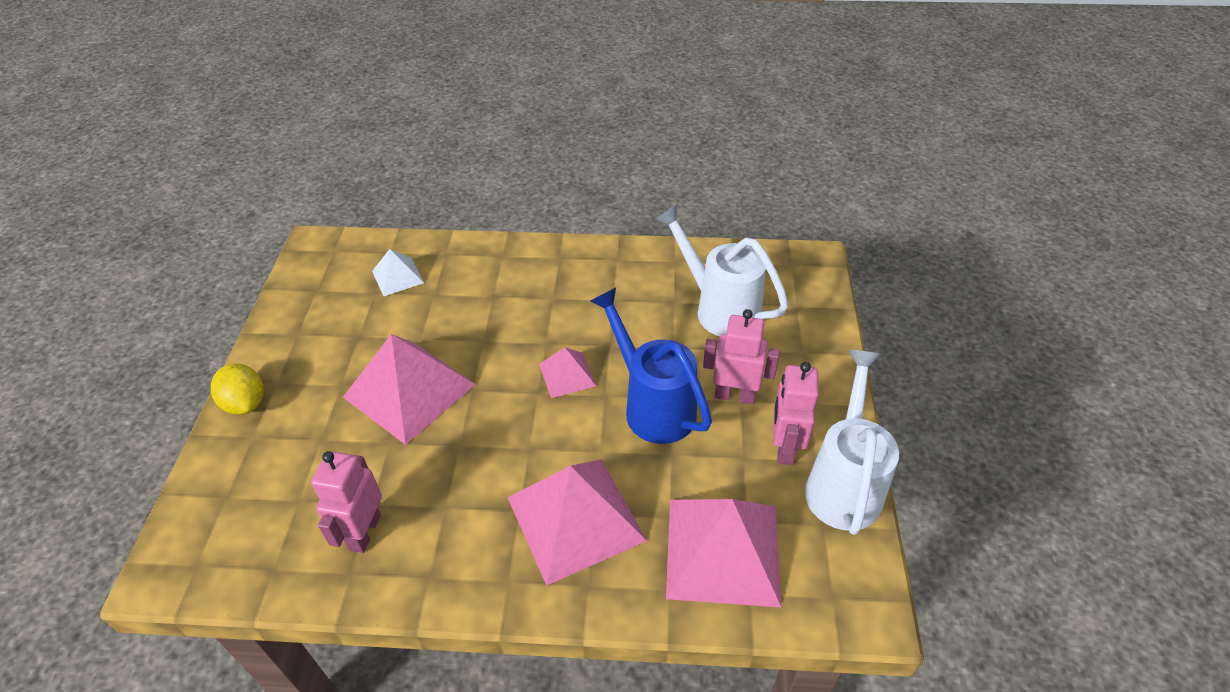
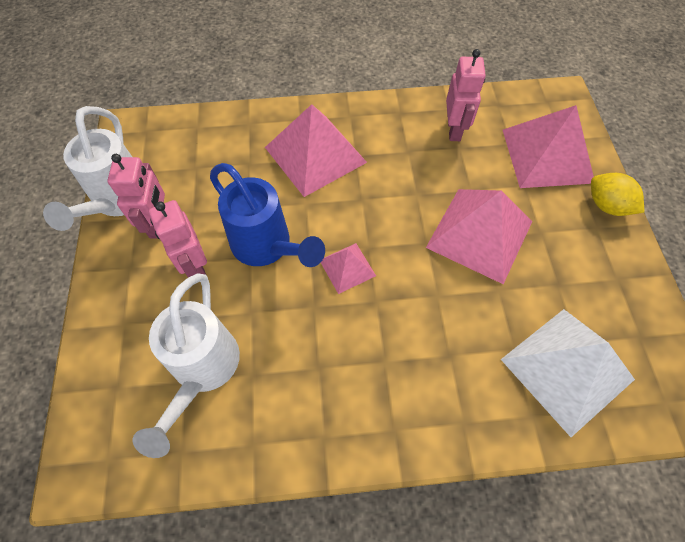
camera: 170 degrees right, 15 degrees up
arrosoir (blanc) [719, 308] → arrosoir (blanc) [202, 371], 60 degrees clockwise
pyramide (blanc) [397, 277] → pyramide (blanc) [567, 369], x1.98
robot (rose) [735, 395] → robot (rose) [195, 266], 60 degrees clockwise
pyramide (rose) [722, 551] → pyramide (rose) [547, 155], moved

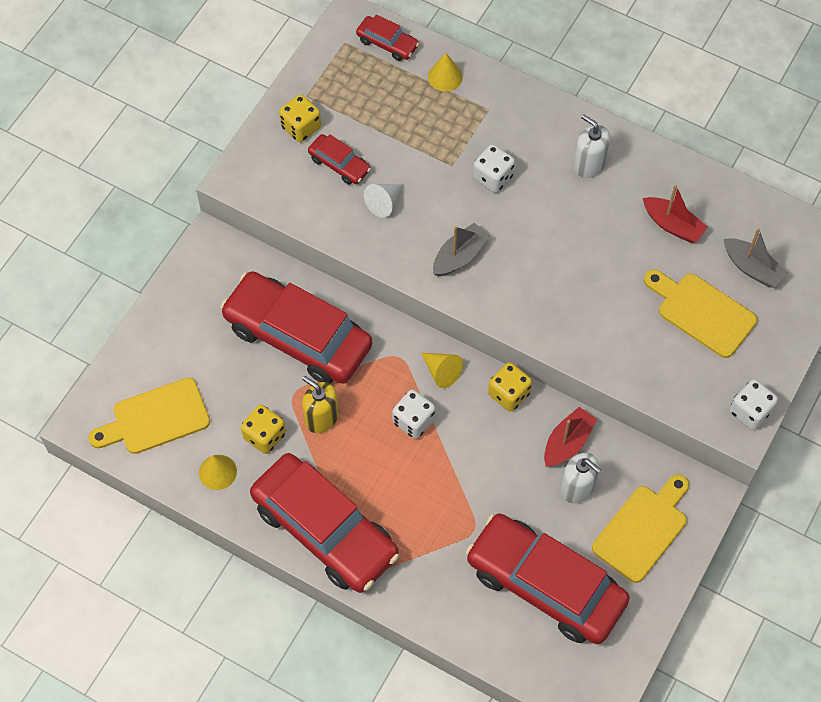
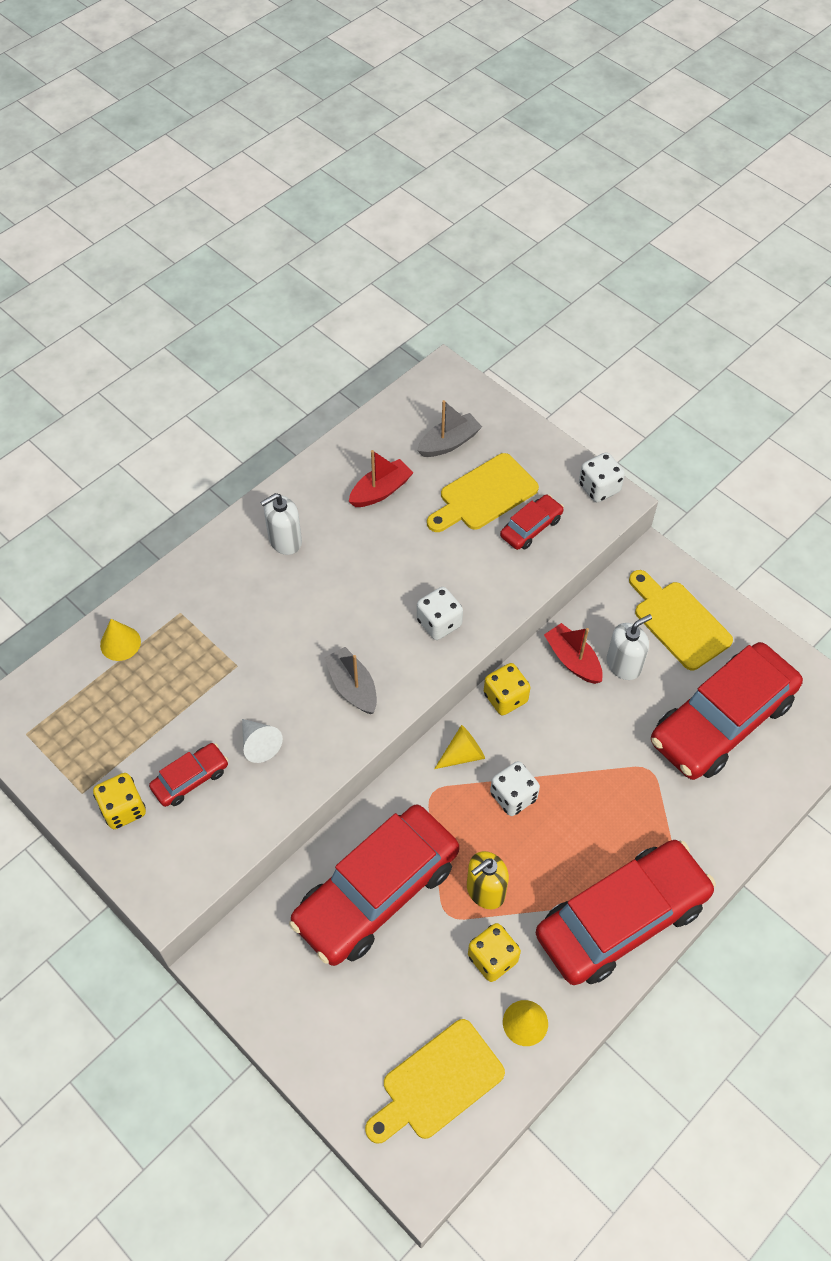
camera: 75 degrees left, 5 degrees down
voiture (rouge) [387, 43] → voiture (rouge) [531, 527], moved
dé (blanc) [493, 177] → dé (blanc) [439, 623], moved
planche à découper (jaune) [155, 418] → planche à découper (jaune) [437, 1083], 60 degrees clockwise

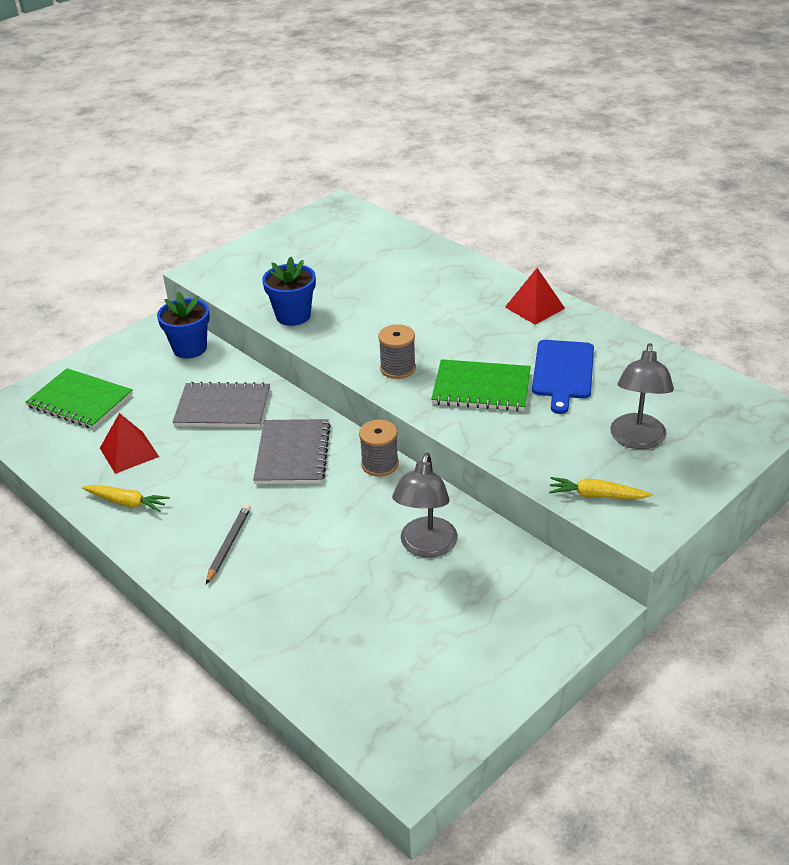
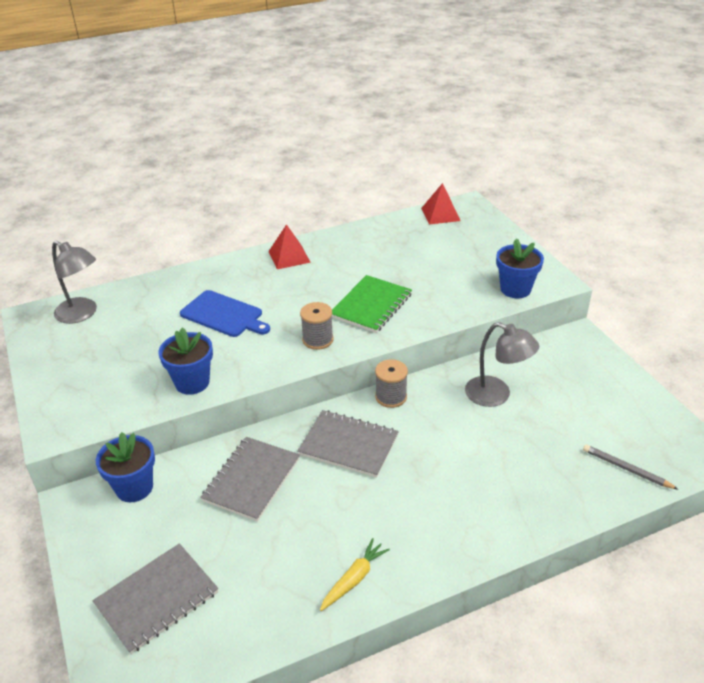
camera: 70 degrees left, 0 degrees up
planche à découper (bleu) [563, 372] → planche à découper (bleu) [224, 315], moved
lampe (gris) [637, 440] → lampe (gris) [82, 314], moved
carnet (vert) [80, 401] → carnet (gris) [157, 598]
pyramide (rouge) [129, 452] → pyramide (rouge) [440, 214], moved
carotte (jaune) [596, 495] → pot de fleurs (bleu) [515, 289]
crayon (gris) [229, 544] → crayon (gris) [626, 469], moved

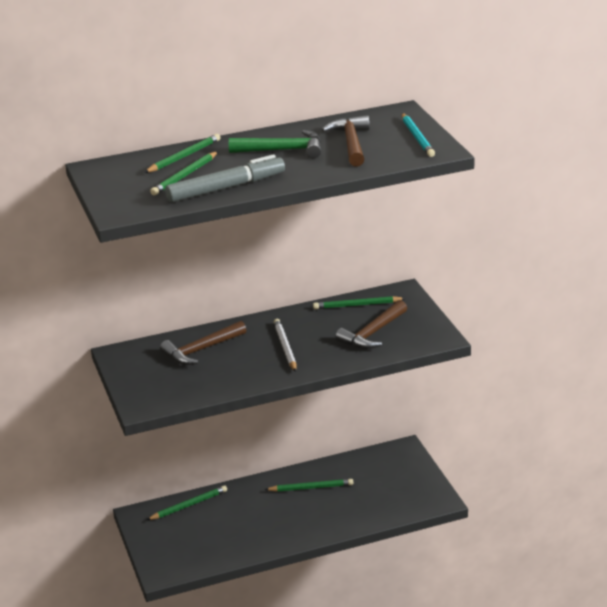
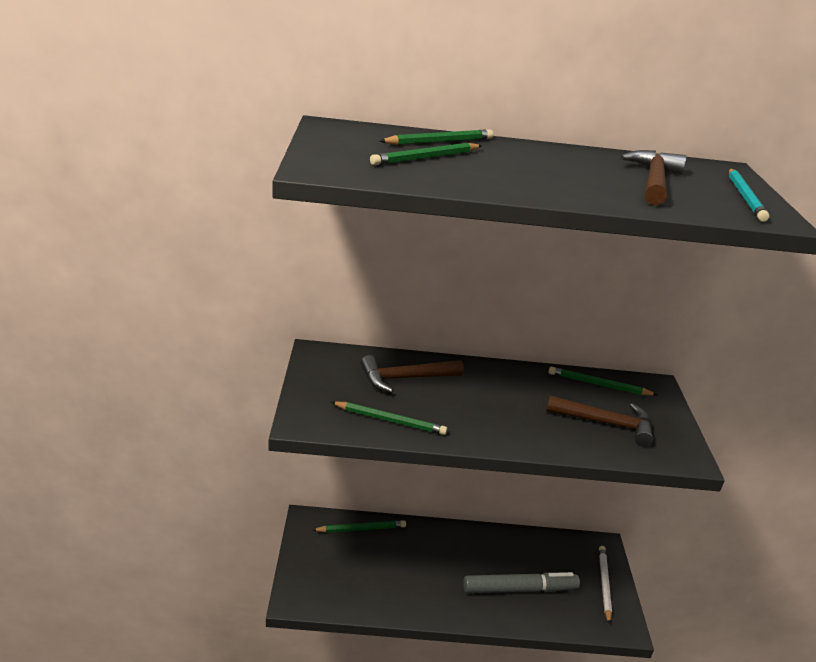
camera: 15 degrees right, 0 degrees up
marteau (vert) [283, 150] → -
feutre (gris) [226, 188] → feutre (gris) [520, 589], moved
marteau (marron) [372, 333] → marteau (marron) [606, 423], 135 degrees counterclockwise
crayon (blanc) [285, 347] → crayon (blanc) [604, 584], moved
crayon (vert) [311, 488] → crayon (vert) [390, 420], moved

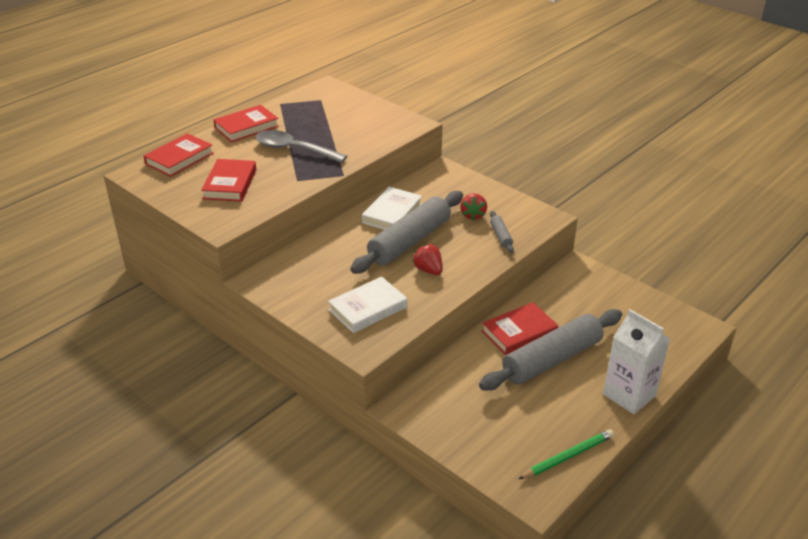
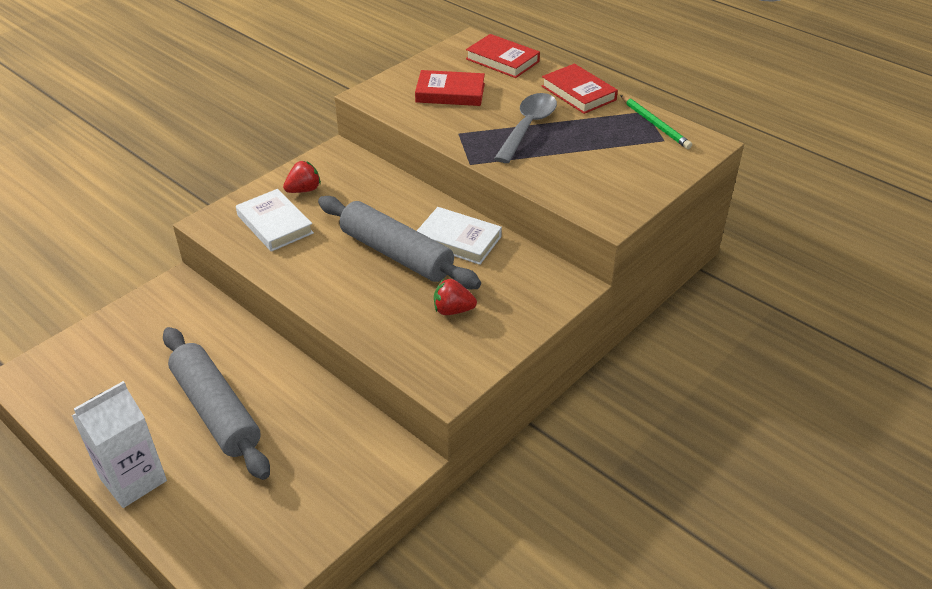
camera: 90 degrees right, 5 degrees up
rouleau à pâtisserie (gris) [501, 236] → -
fraise (rouge) [428, 270] → fraise (rouge) [304, 190], moved
livre (rouge) [519, 332] → -
crayon (vert) [567, 457] → crayon (vert) [654, 124], moved

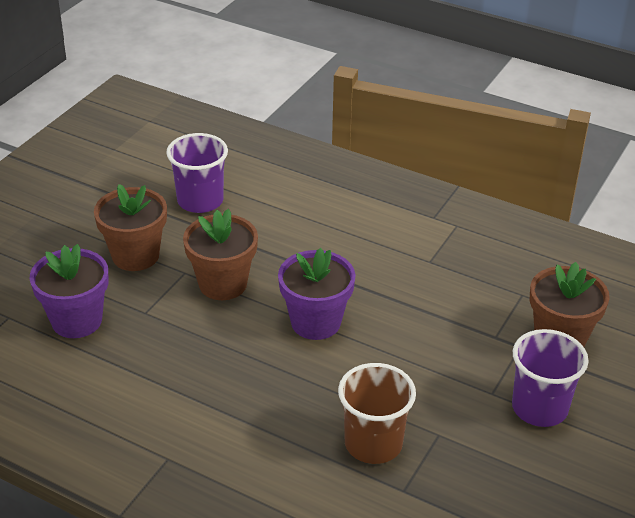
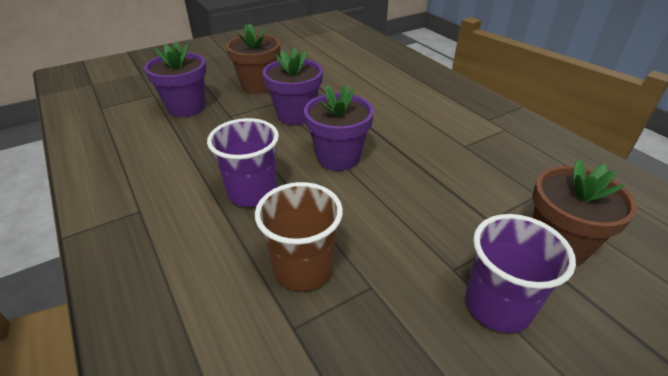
camera: 30 degrees right, 0 degrees up
gobelet (violet) [200, 201] → gobelet (violet) [252, 192], moved
pot de fleurs (marron) [223, 284] → pot de fleurs (violet) [295, 115]

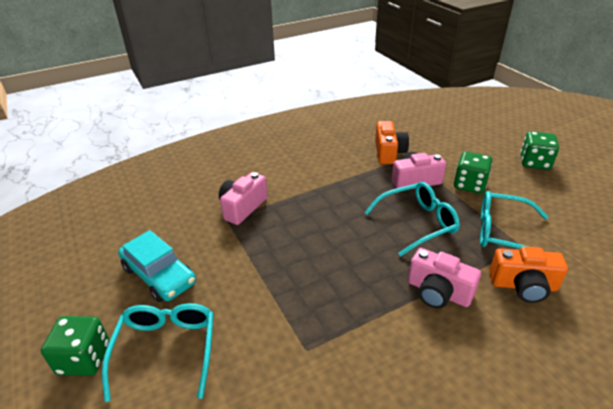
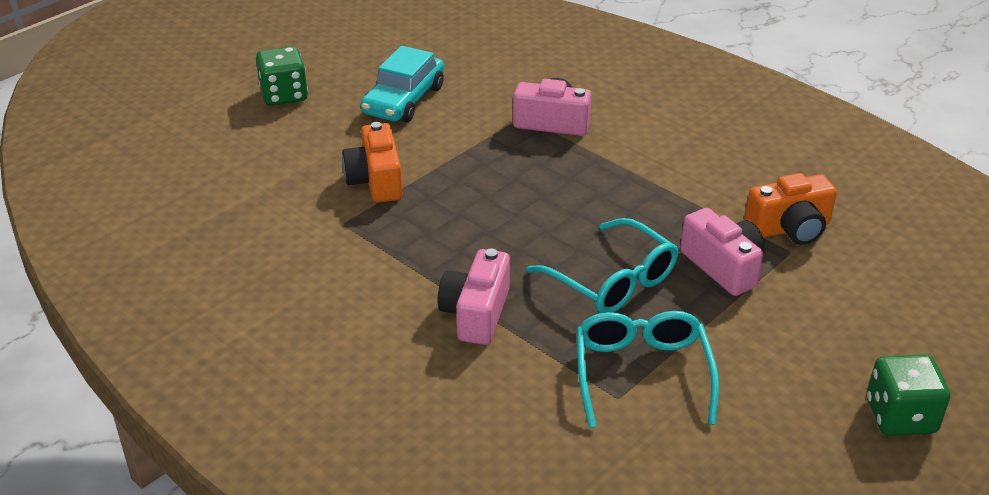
camera: 70 degrees right, 0 degrees up
dé (vert) [469, 185] → -
appareil photo (orange) [523, 285] → appareil photo (orange) [376, 181], moved
lunettes (turquoise) [166, 349] → -

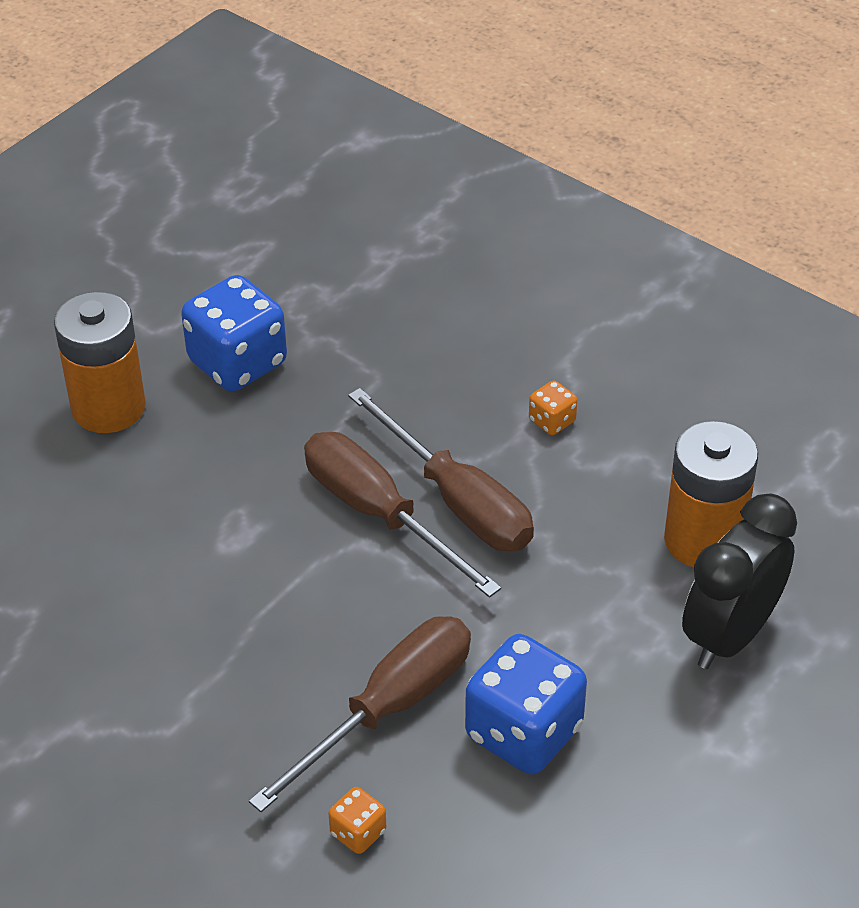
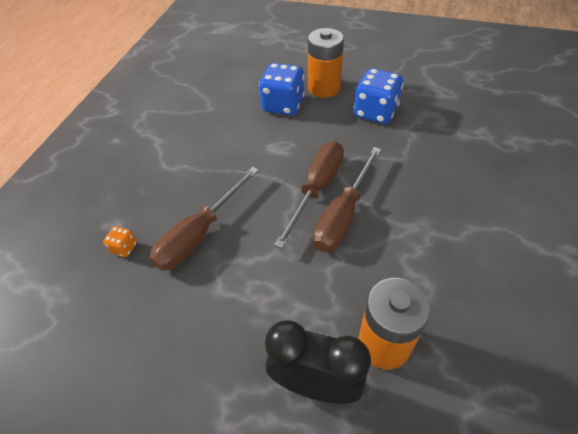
camera: 70 degrees right, 5 degrees up
dé (orange) [552, 421] → -
tournevis (marron) [388, 709] → tournevis (marron) [199, 234], 105 degrees clockwise
dé (bleu) [523, 732] → dé (bleu) [283, 105], moved

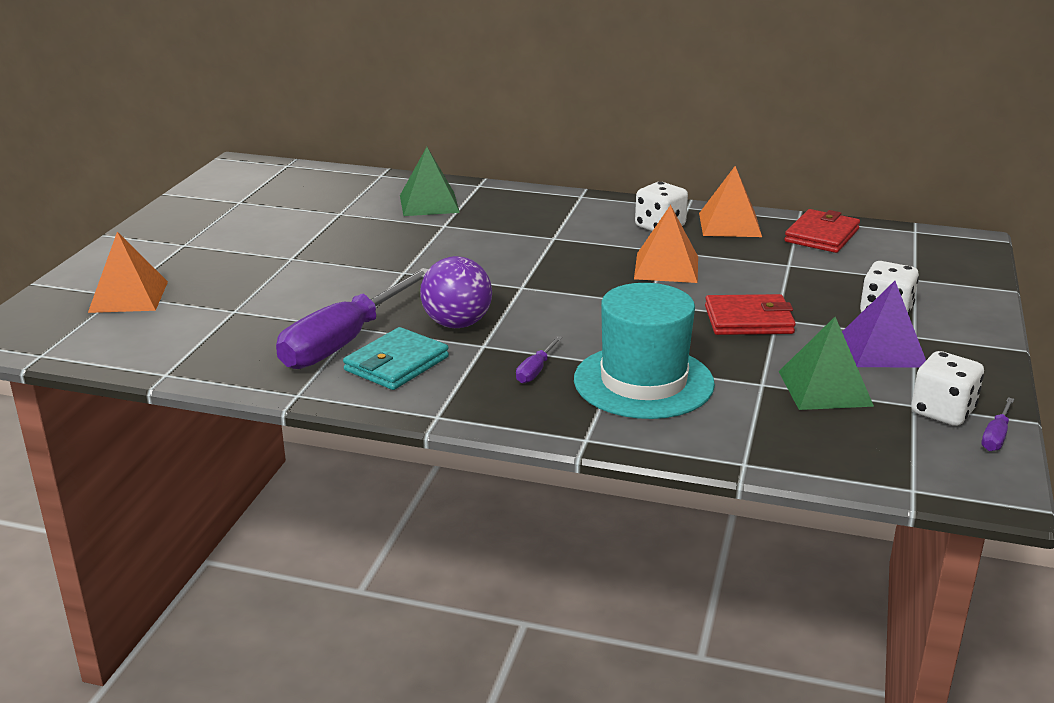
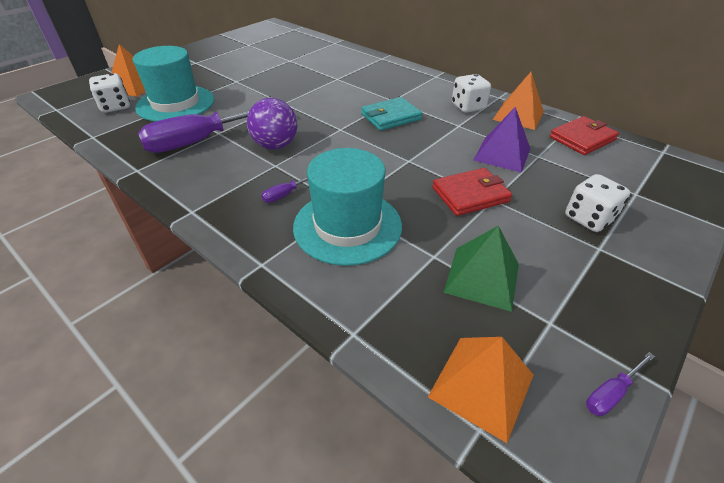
camera: 25 degrees right, 15 degrees up
pyramide (vert) [429, 203] → -
pyramide (orange) [666, 267] → pyramide (orange) [481, 385], moved
pyramide (violet) [883, 349] → pyramide (violet) [502, 154], moved
portefeuille (rouge) [748, 320] → portefeuille (rouge) [470, 195], 45 degrees counterclockwise
portefeuille (turquoise) [396, 364] → portefeuille (turquoise) [391, 117], moved
dé (blanc) [942, 411] → dé (blanc) [115, 106], moved
- → chapeau (turquoise) [175, 104]

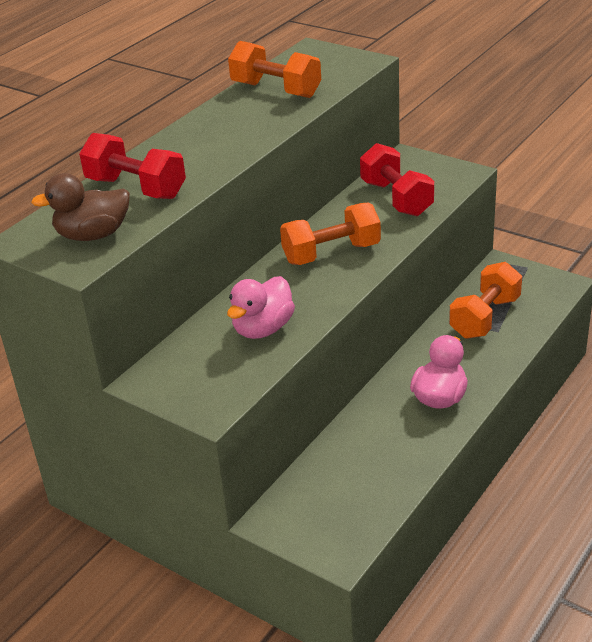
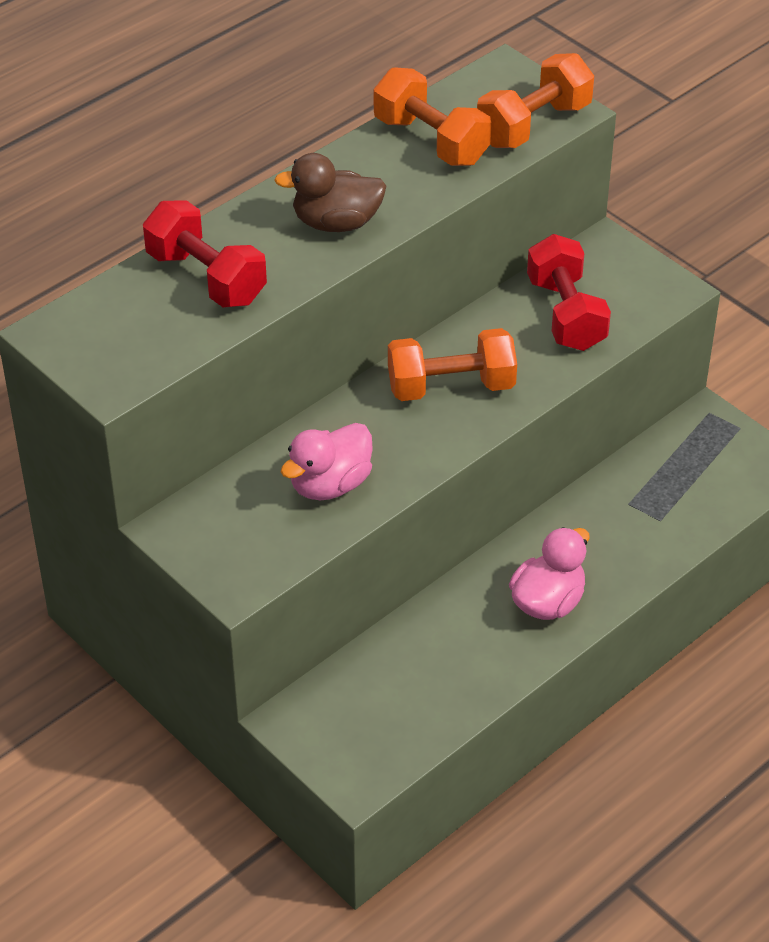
camera: 10 degrees right, 10 degrees up
canard (marron) [93, 235] → canard (marron) [336, 223], moved
haltère (orange) [485, 317] → haltère (orange) [533, 125], moved

